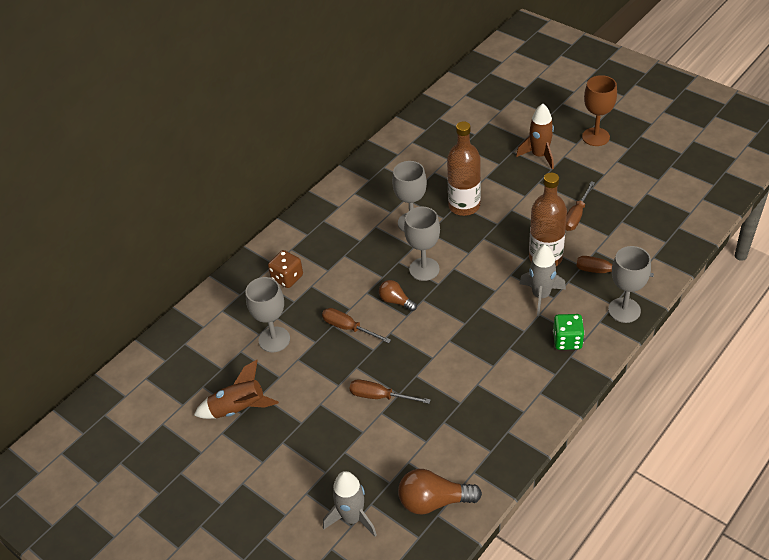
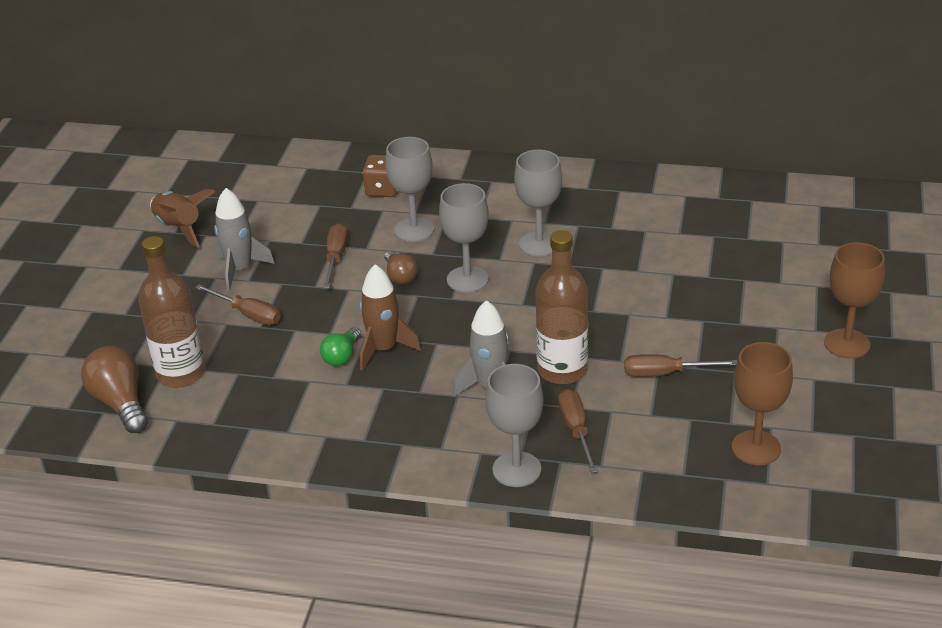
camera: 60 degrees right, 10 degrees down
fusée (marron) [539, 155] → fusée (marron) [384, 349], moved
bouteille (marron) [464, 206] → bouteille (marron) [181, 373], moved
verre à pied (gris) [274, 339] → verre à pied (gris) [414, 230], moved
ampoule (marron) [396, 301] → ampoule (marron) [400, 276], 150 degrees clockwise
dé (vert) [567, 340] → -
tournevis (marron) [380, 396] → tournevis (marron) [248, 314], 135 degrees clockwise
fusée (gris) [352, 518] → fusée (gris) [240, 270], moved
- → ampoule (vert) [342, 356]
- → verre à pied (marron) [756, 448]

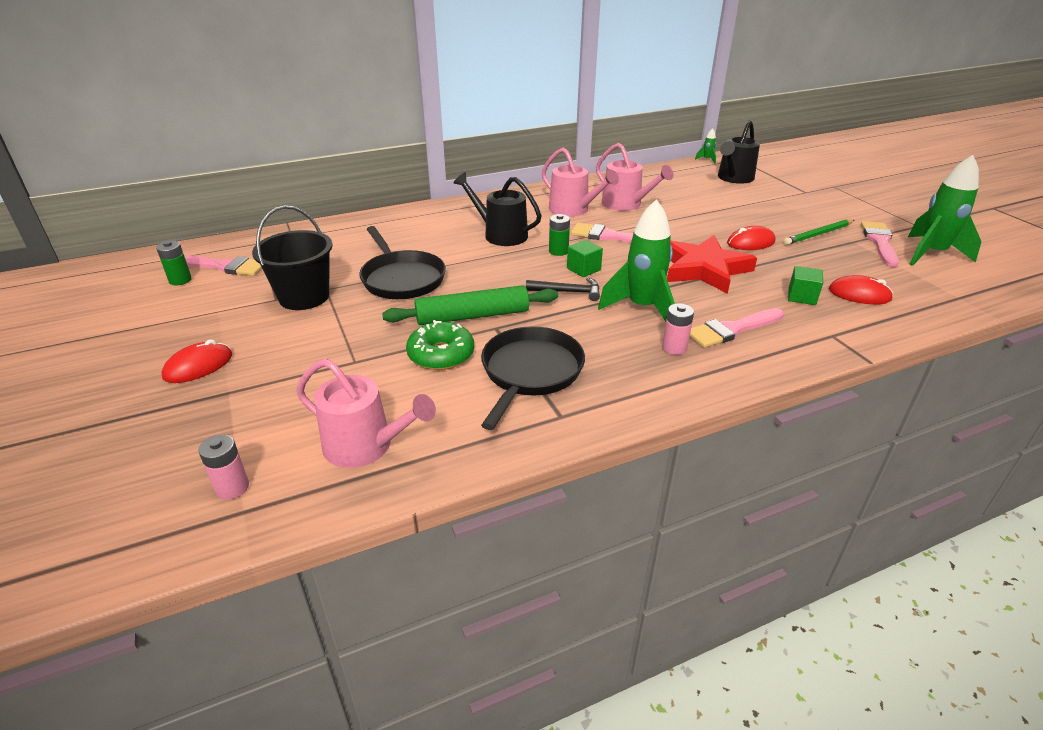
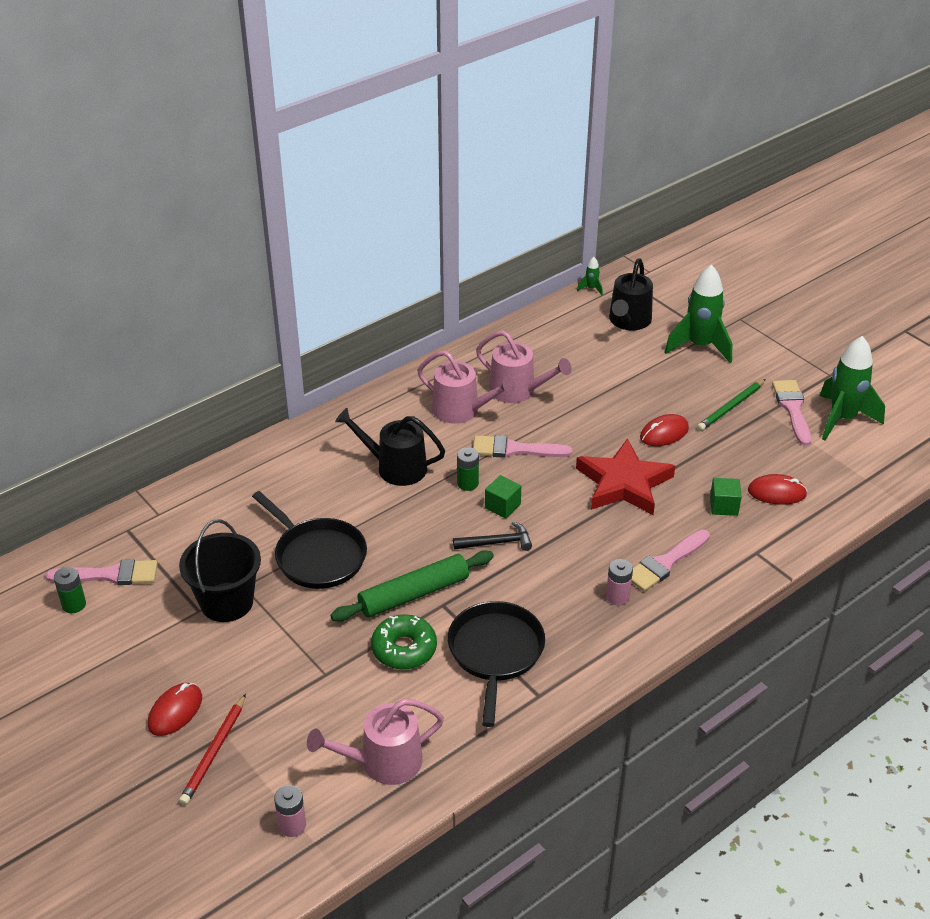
camera: 15 degrees left, 5 degrees up
fusée (vert) [642, 308] → fusée (vert) [699, 346], moved
arrosoir (rose) [365, 446] → arrosoir (rose) [383, 762], 150 degrees clockwise
- → crayon (rouge) [214, 752]

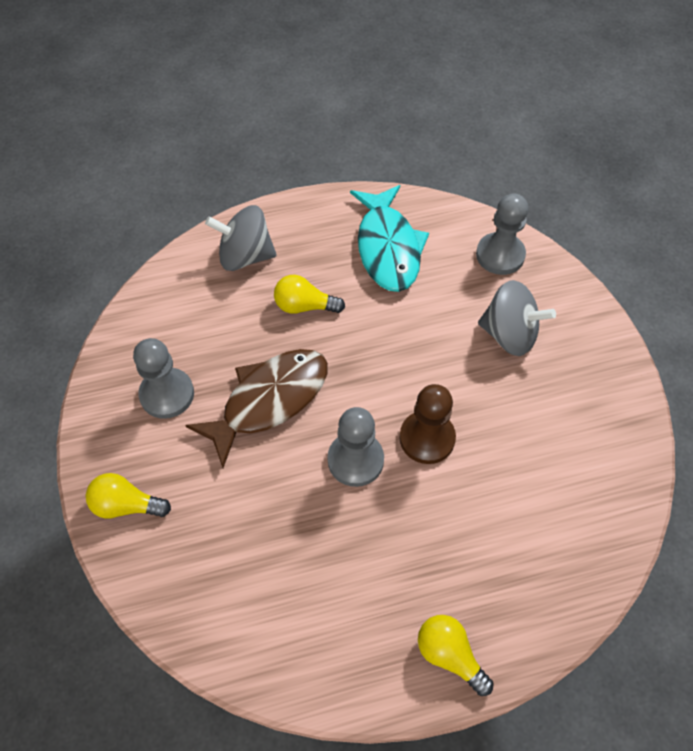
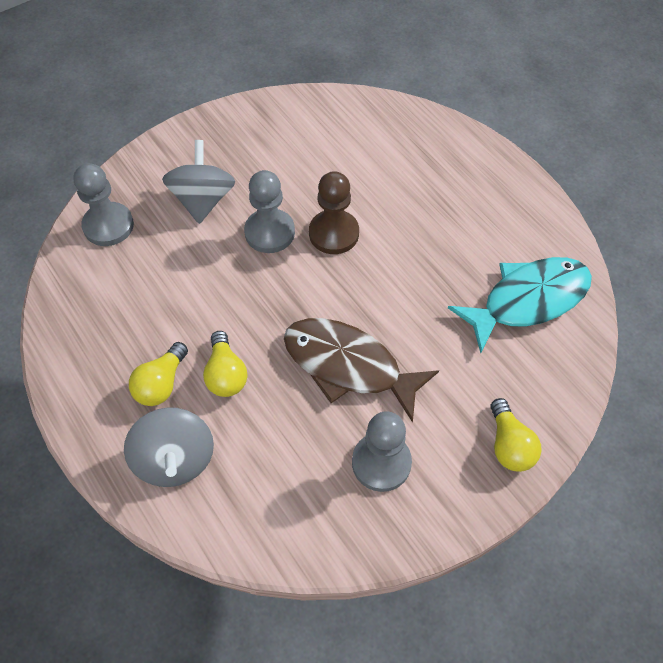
camera: 110 degrees left, 0 degrees up
poisson (turquoise) [388, 248] → poisson (turquoise) [528, 300], moved
pion (gris) [355, 460] → pion (gris) [269, 232], moved
ampoule (jaune) [449, 655] → ampoule (jaune) [161, 383], moved

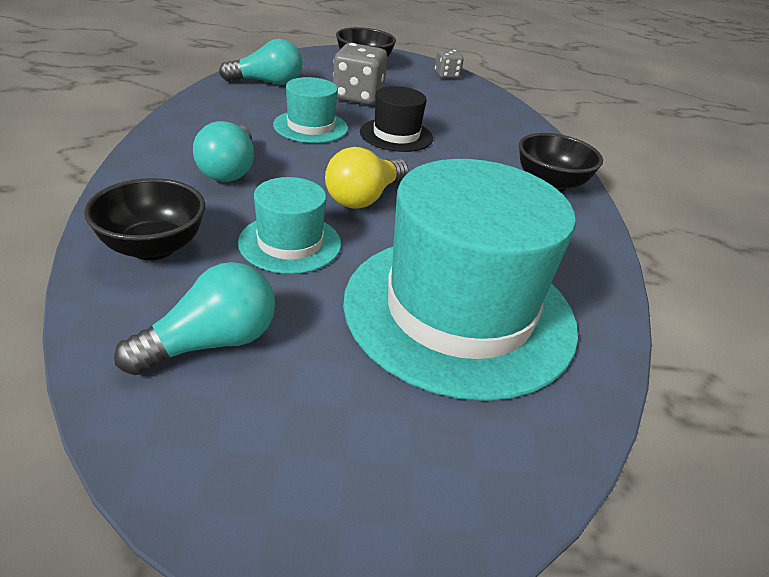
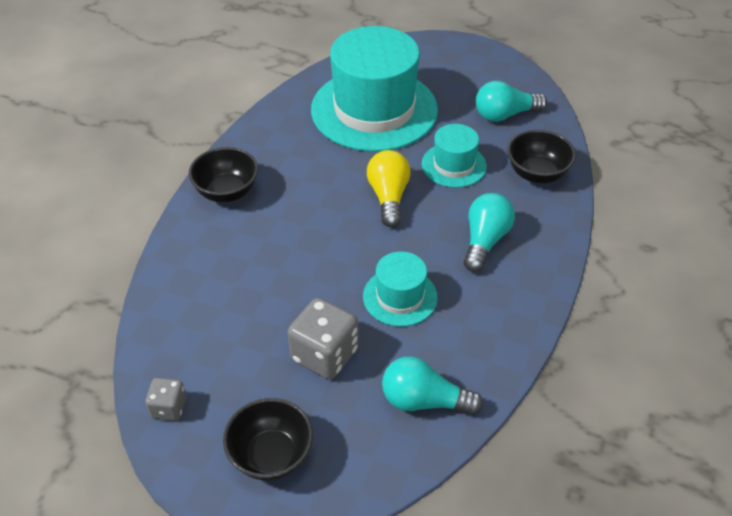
camera: 155 degrees left, 10 degrees up
chapeau (noir) [396, 135] → -
ampoule (jaune) [364, 197] → ampoule (jaune) [388, 197], 60 degrees counterclockwise

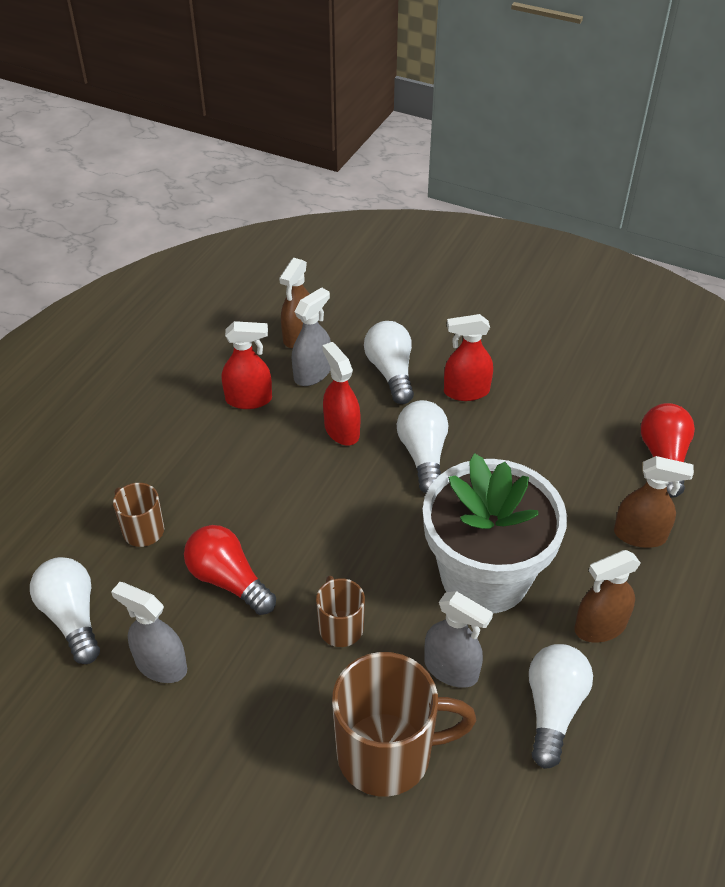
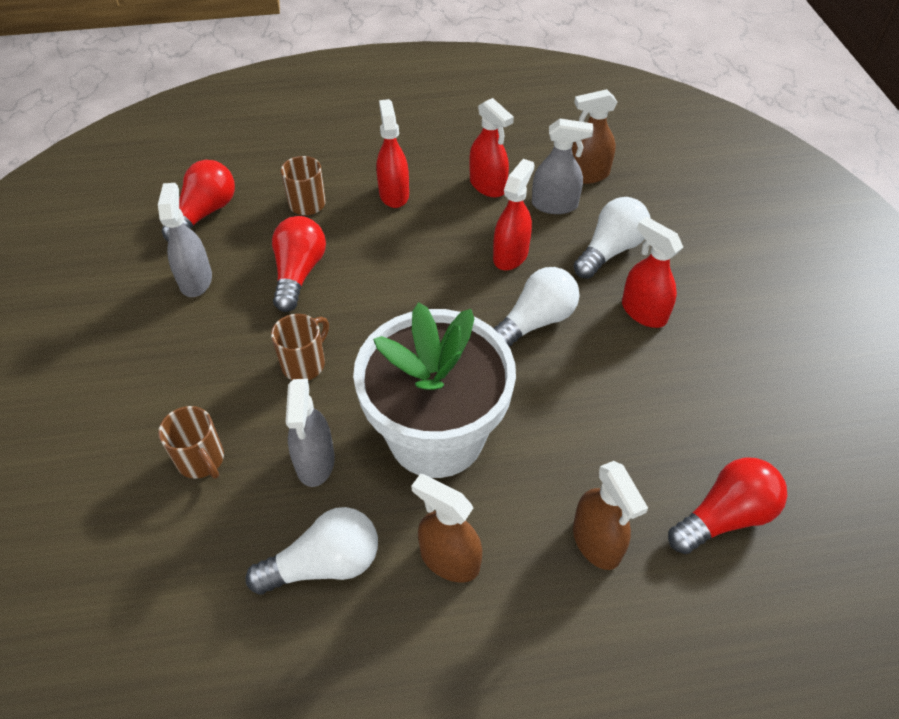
camera: 55 degrees right, 5 degrees up
ampoule (blanc) [72, 617] → ampoule (rouge) [205, 213]
tasse (marron) [387, 753] → tasse (marron) [201, 460], x0.53
- → vaporisateur (rouge) [394, 194]

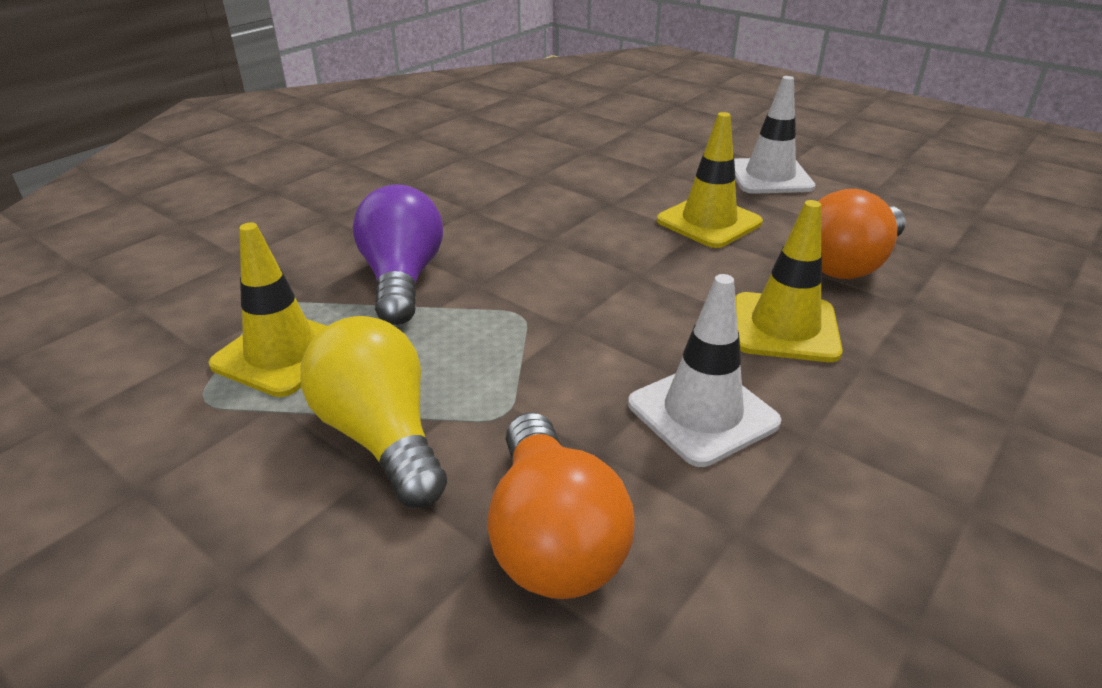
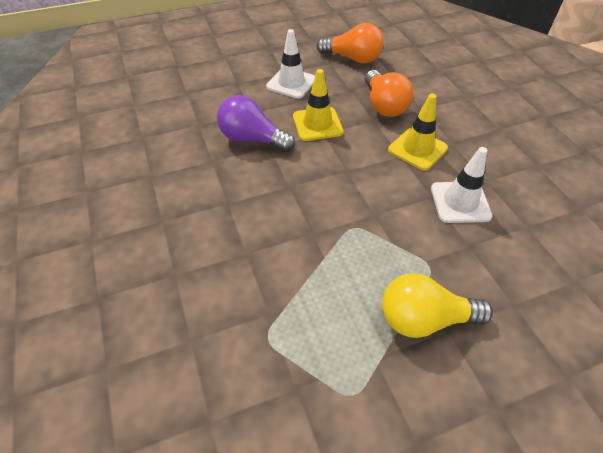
camera: 60 degrees left, 15 degrees up
ampoule (violet) [402, 279] → ampoule (violet) [252, 139], moved
cône de chantier (jaune) [282, 354] → -
ampoule (orange) [552, 537] → ampoule (orange) [353, 58], moved

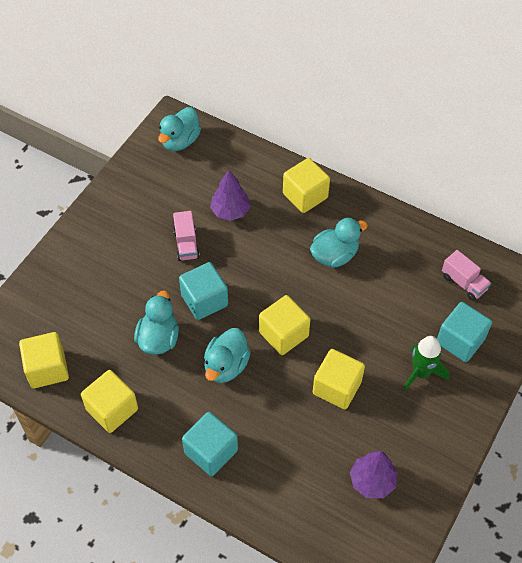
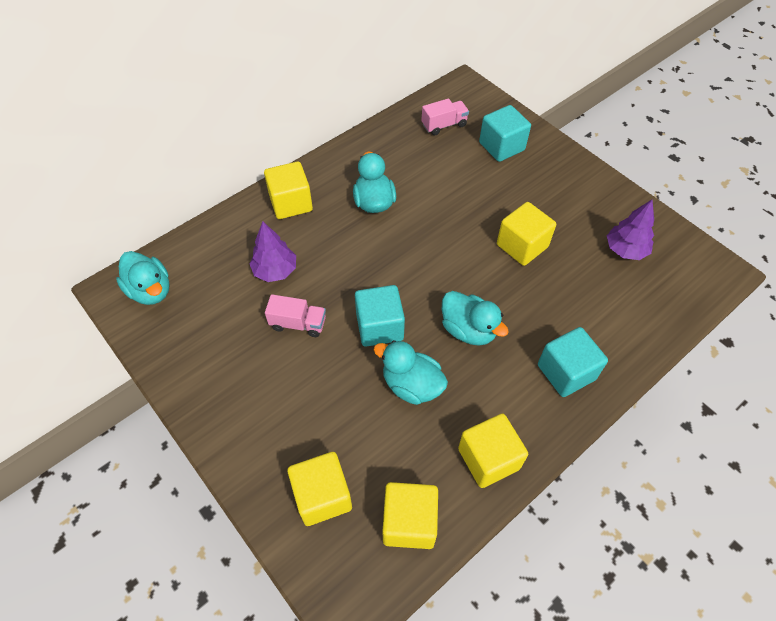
camera: 70 degrees left, 0 degrees up
cube (jaune) [283, 334] → cube (jaune) [322, 496], moved
fusée (vert) [421, 373] → -

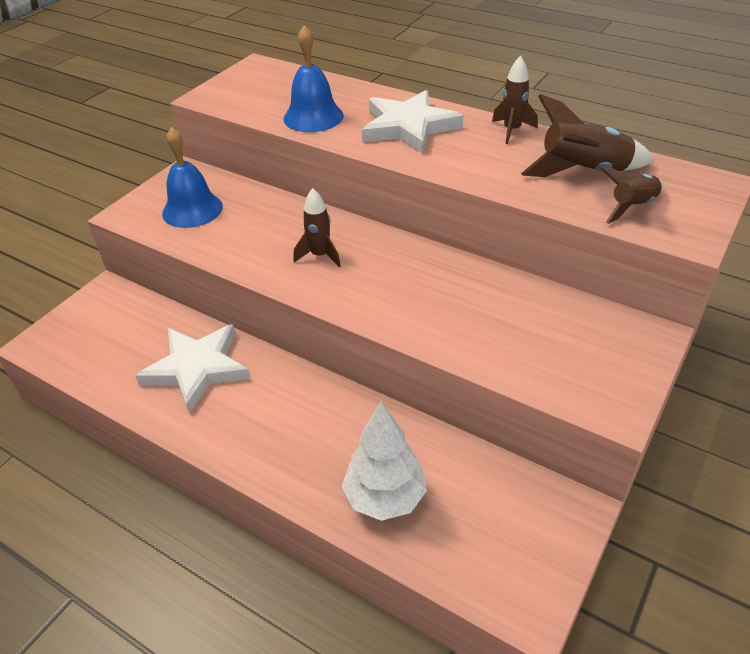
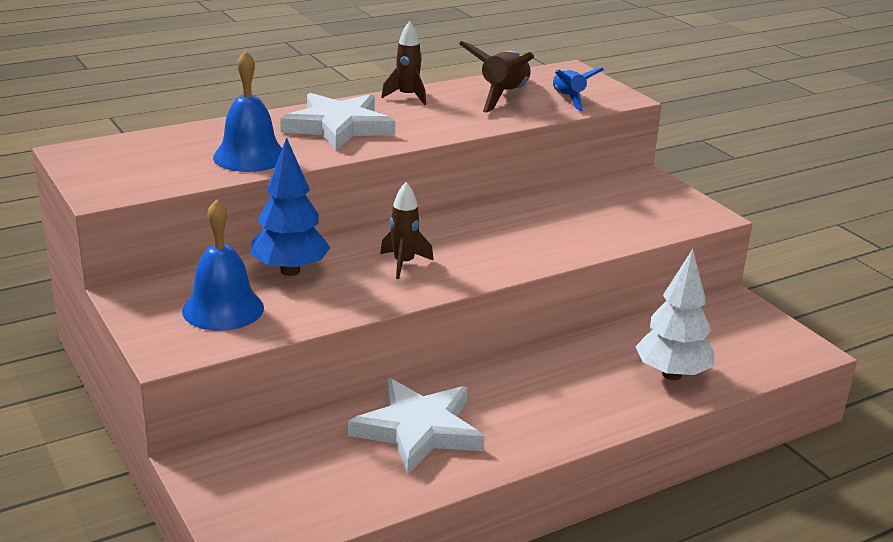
camera: 65 degrees left, 15 degrees down
fusée (marron) [632, 207] → fusée (bleu) [568, 99]
- → arbre (bleu) [290, 271]

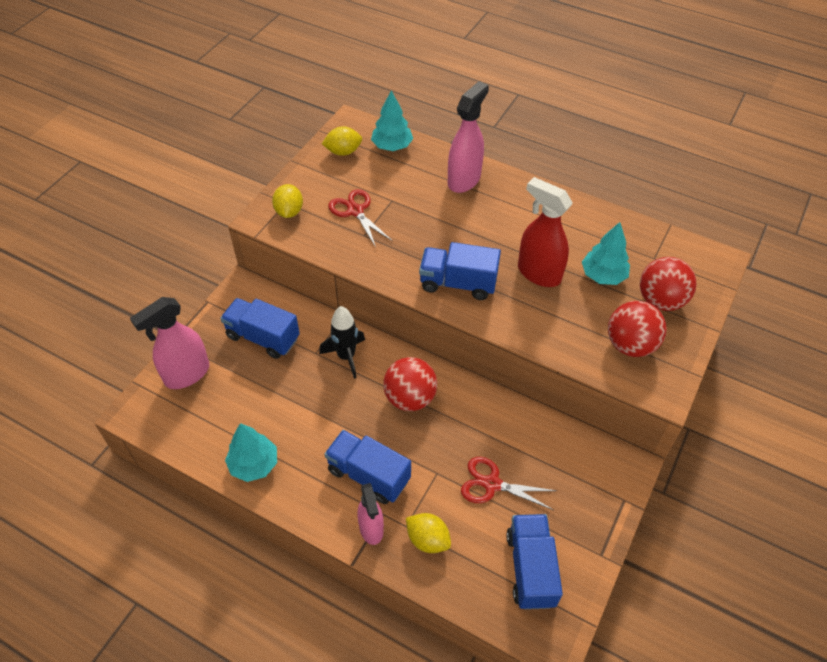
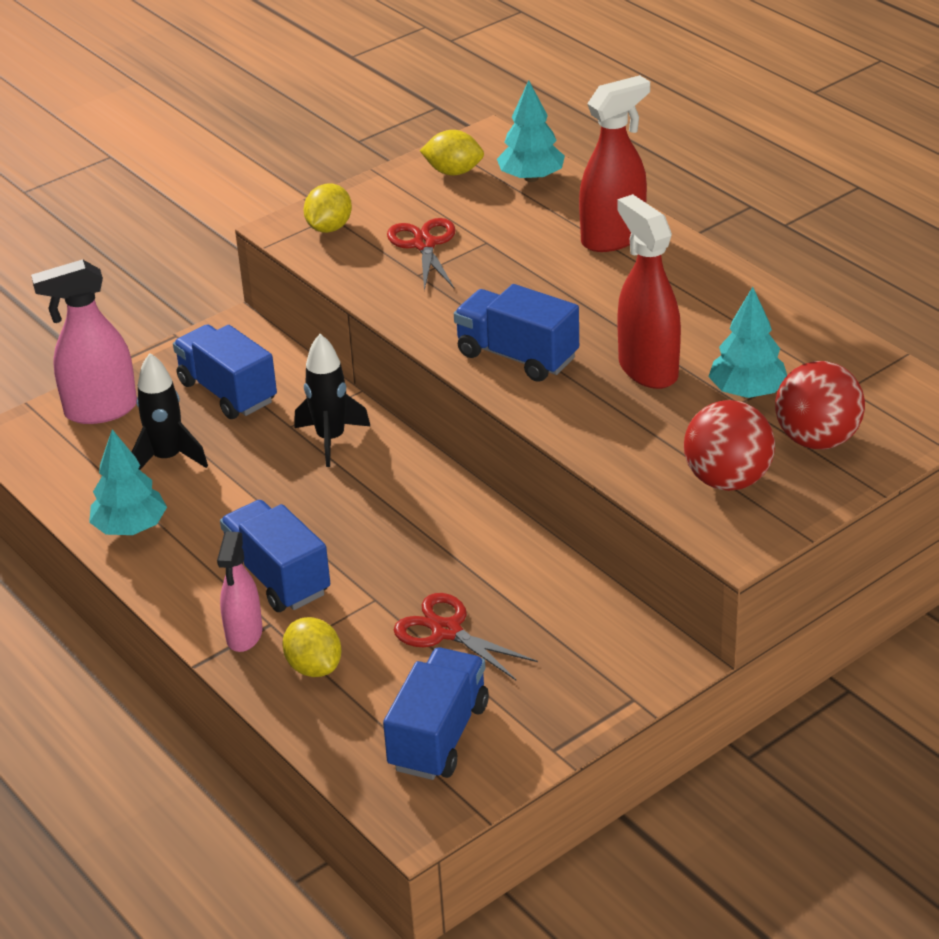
camera: 25 degrees right, 15 degrees down
vaporisateur (rose) [464, 180] → vaporisateur (rouge) [613, 238]
balle (rouge) [410, 398] → -
- → fusée (noir) [167, 458]

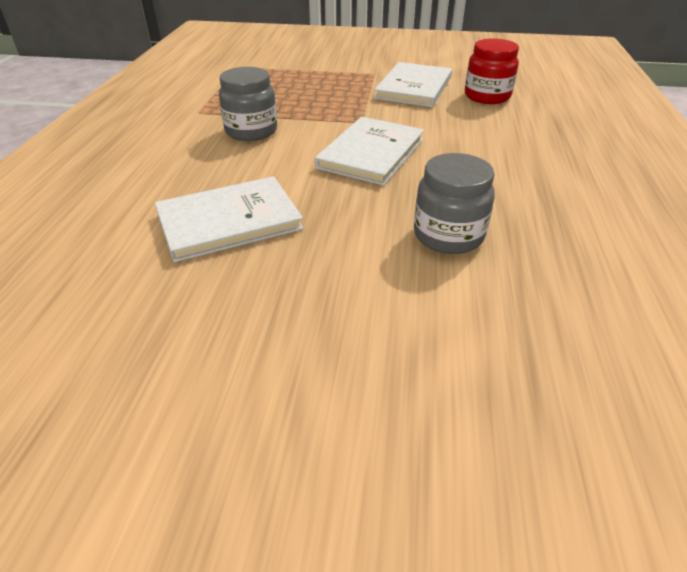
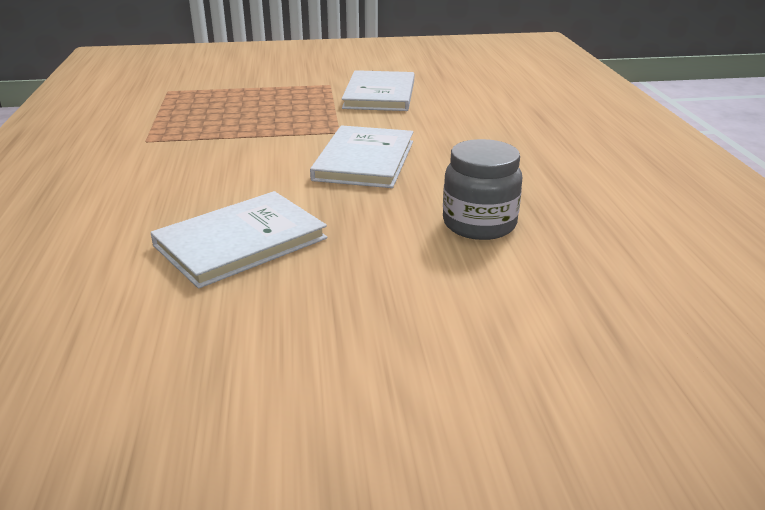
camera: 15 degrees left, 10 degrees down
bocal (rouge) [487, 96] → -
bocal (gris) [251, 131] → -

